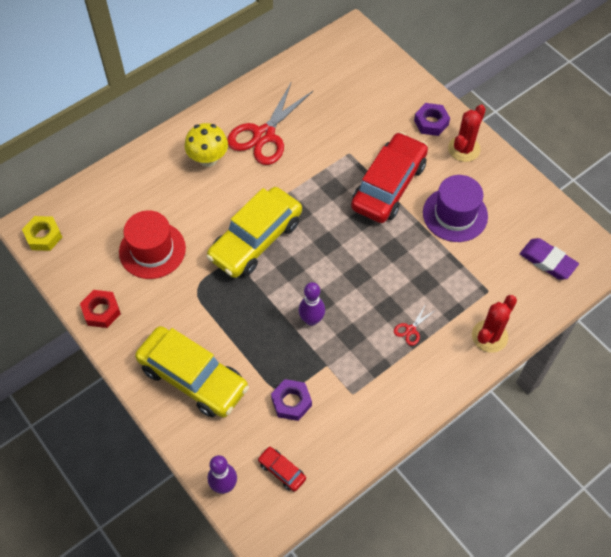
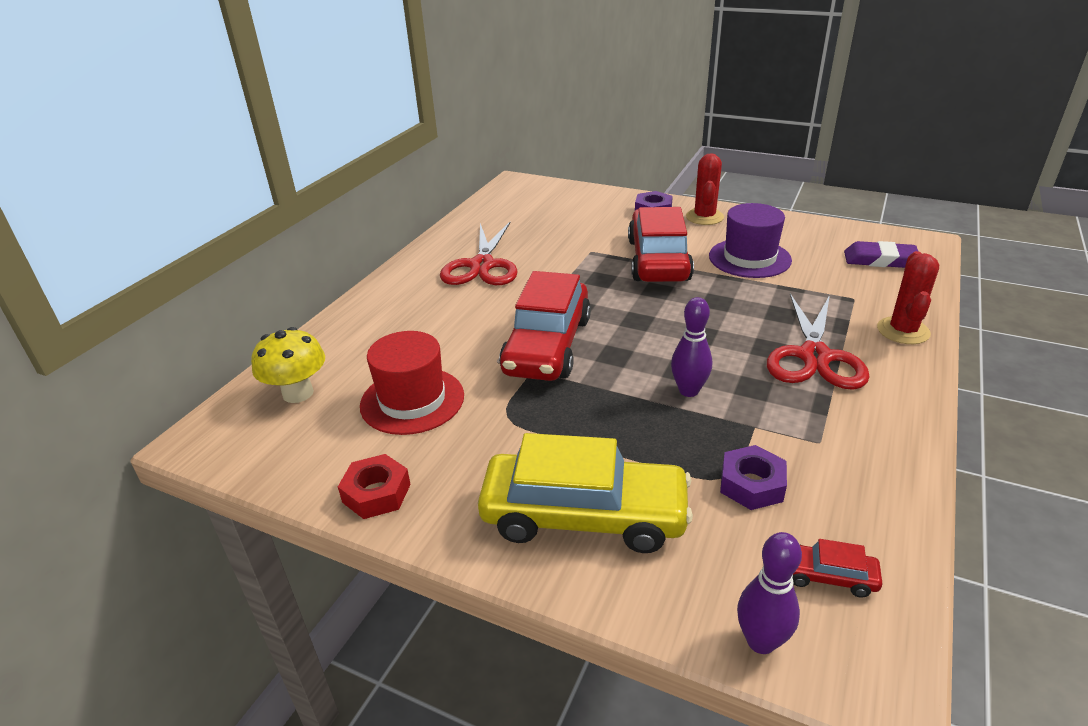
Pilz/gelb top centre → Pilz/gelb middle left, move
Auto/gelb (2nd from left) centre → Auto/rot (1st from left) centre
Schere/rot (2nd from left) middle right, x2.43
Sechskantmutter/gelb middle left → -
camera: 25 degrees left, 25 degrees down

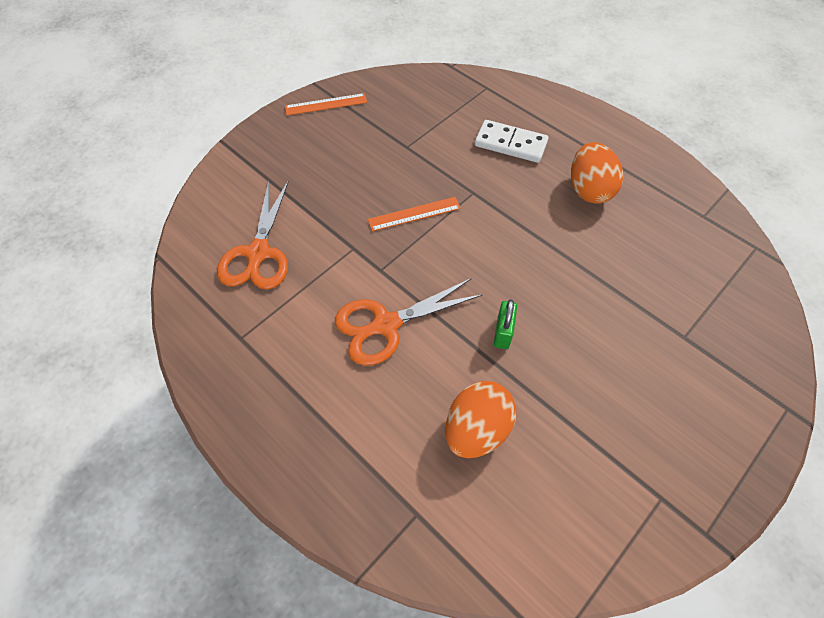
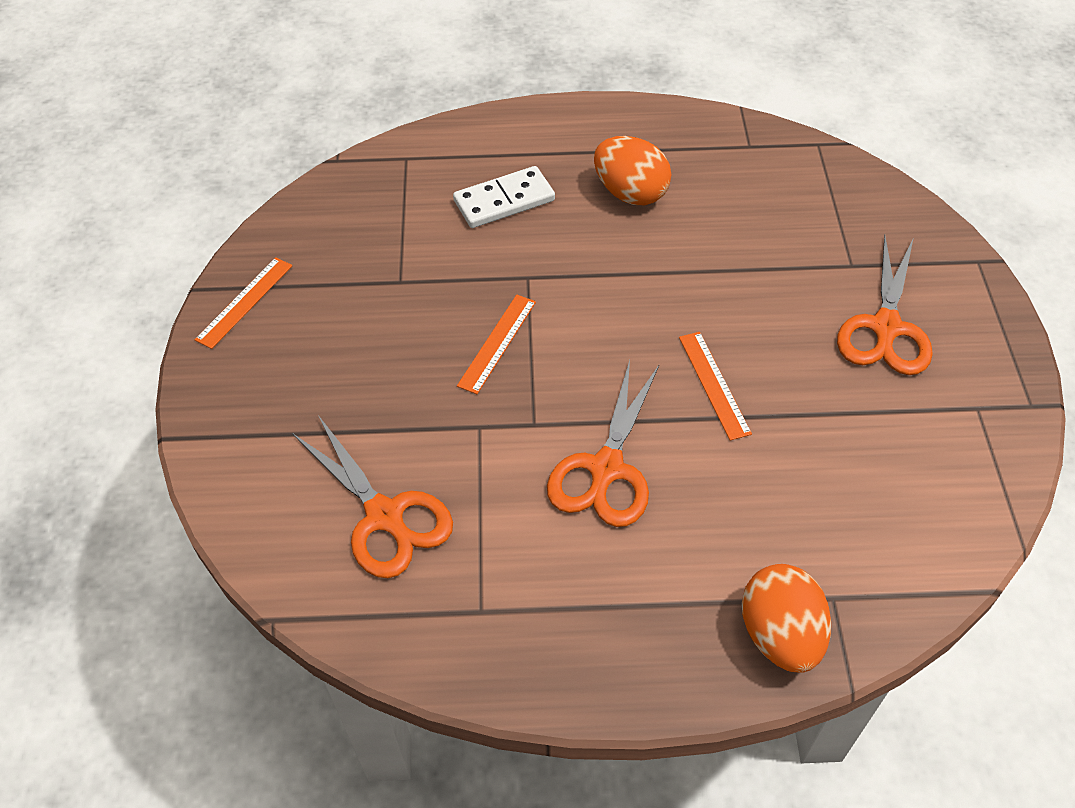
Vorhängeschloss/grün centre → Lineal/orange (3rd from left) centre
Ei/orange (1st from left in the first image) bottom centre → Ei/orange (2nd from left) bottom right, move
- → Schere/orange (3rd from left) middle right
camera: 45 degrees left, 5 degrees down

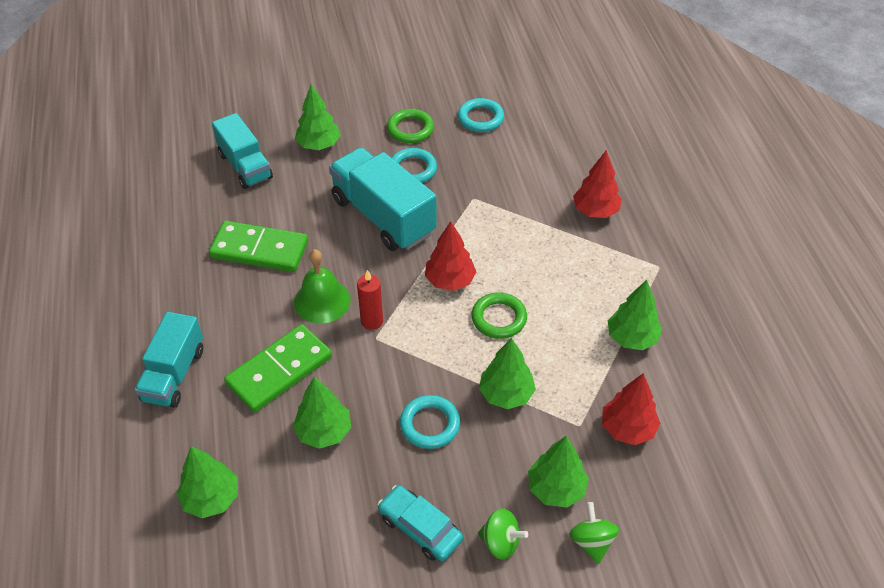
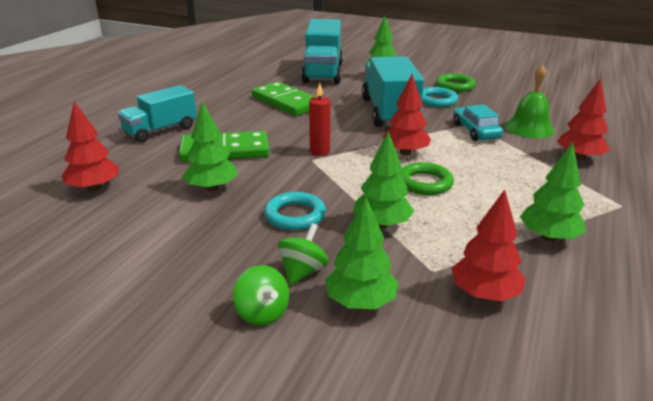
Baum/grün (1st from left) bottom left → Baum/rot (1st from left) middle left
Kreisel/grün (2nd from left) bottom right → Kreisel/grün (2nd from left) centre, move
Lastwagen/türkis (2nd from left) top left → Lastwagen/türkis (2nd from left) top centre, x1.52
Auto/türkis bottom centre → Auto/türkis top right, move
Glocke/grün centre → Glocke/grün top right, move
Ring/türkis (3rd from left) top centre → -
camera: 35 degrees right, 20 degrees down

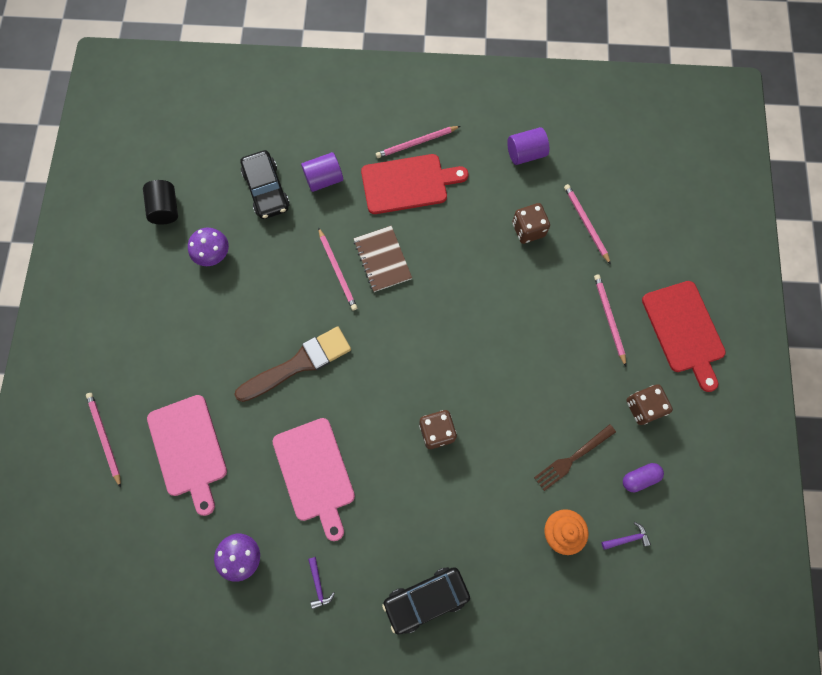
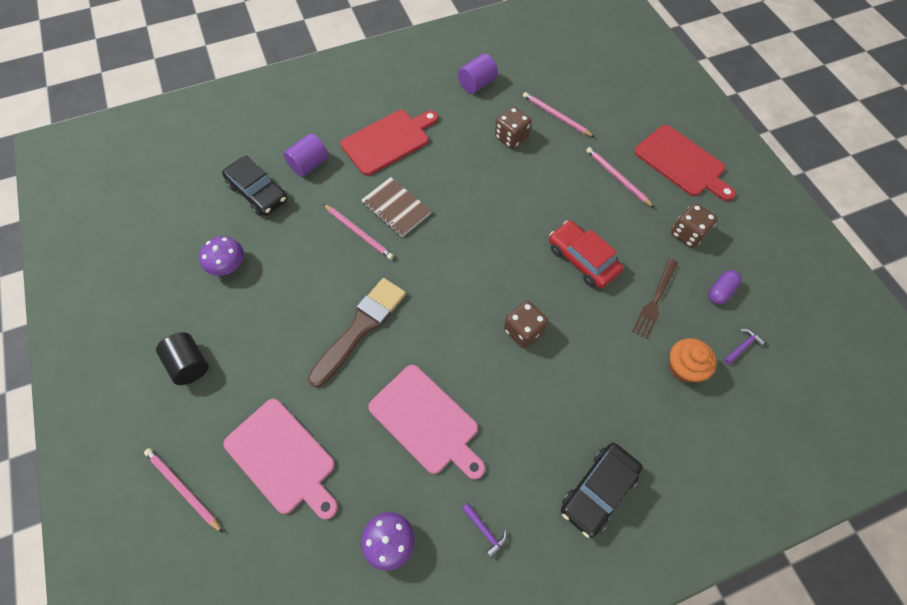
Vollzylinder/schwarz top left → Vollzylinder/schwarz middle left, move
- → Auto/rot centre
Bleistift/rosa (3rd from left) top centre → -
camera: 25 degrees left, 10 degrees down

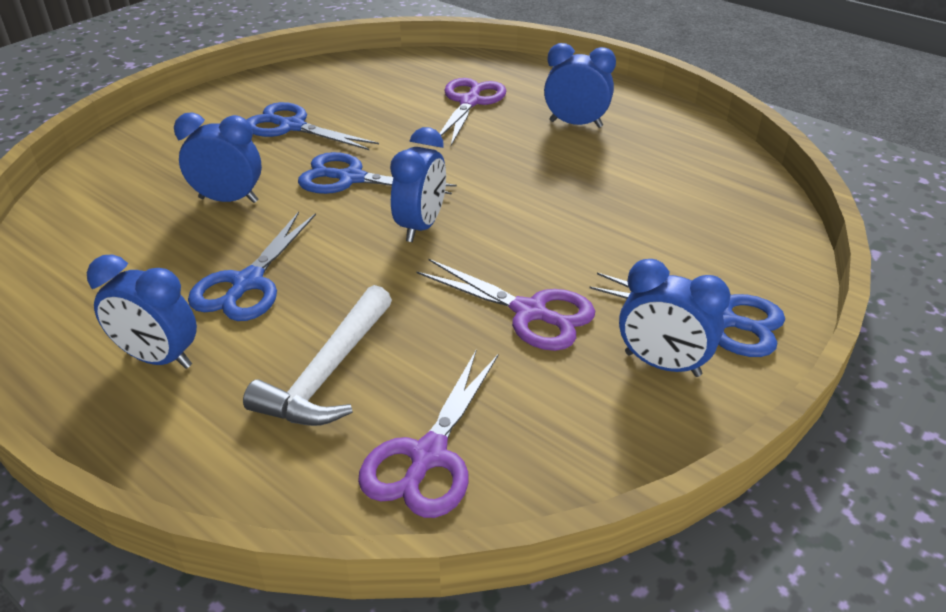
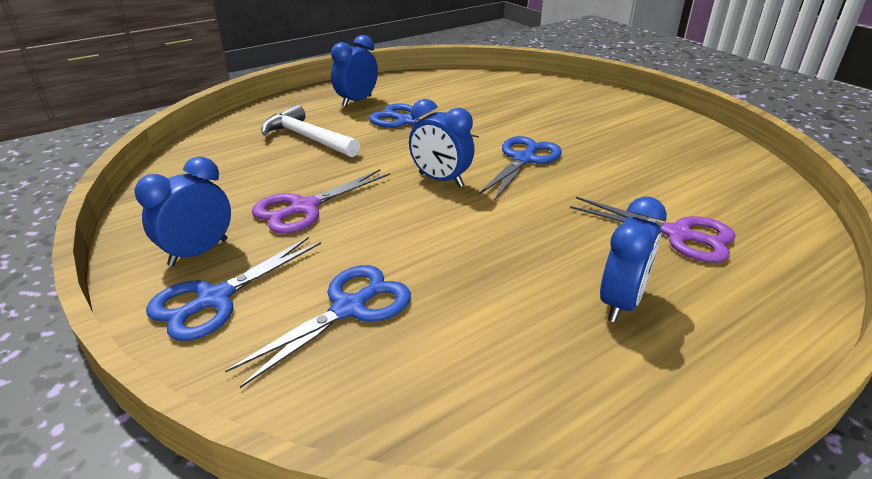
Schere/blau (2nd from left) top left → Schere/blau (2nd from left) bottom centre, move
Wecker/blau (2nd from left) top left → -
Schere/lila (1st from left) bottom centre → -
camera: 105 degrees right, 5 degrees down

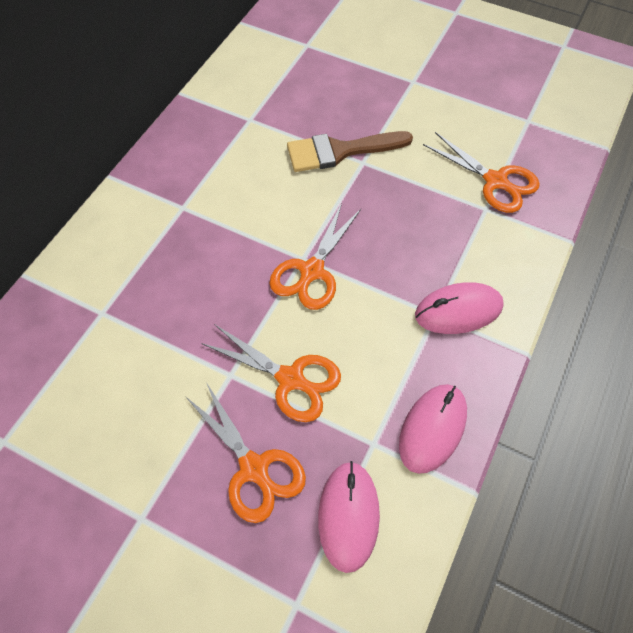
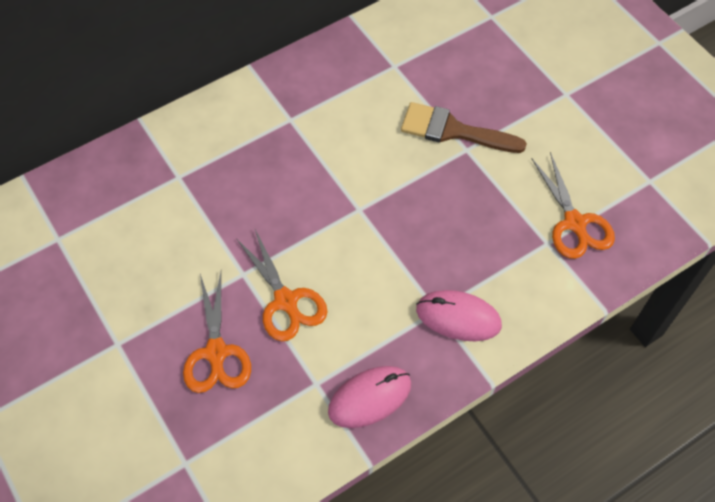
Schere/orange (3rd from left) centre → -
Computermaus/rosa (1st from left) bottom centre → -
camera: 30 degrees right, 0 degrees up

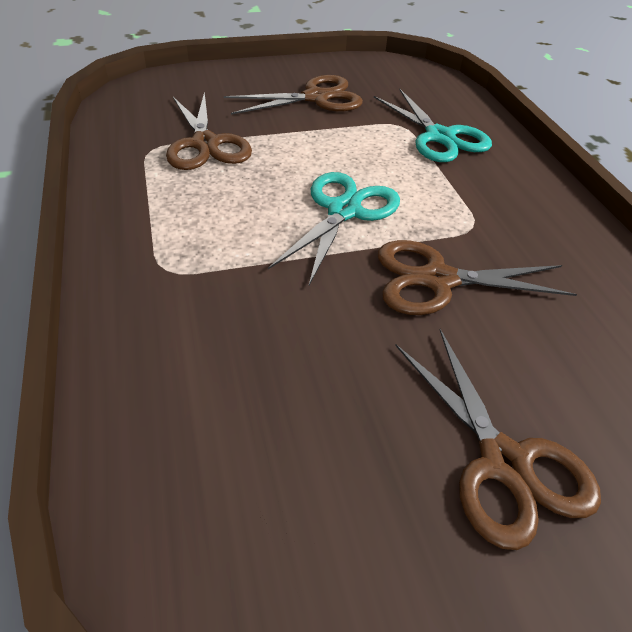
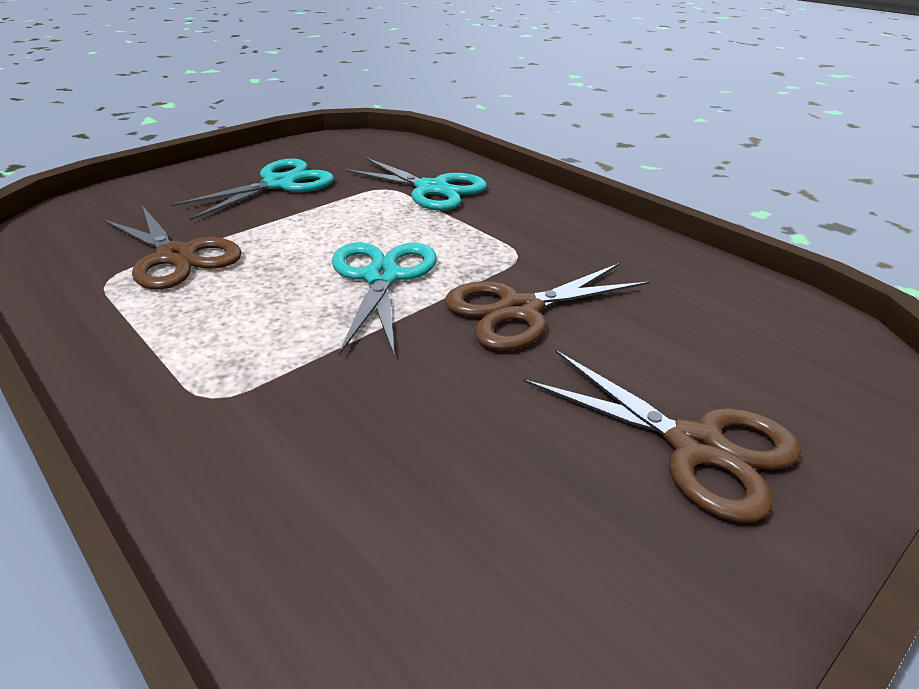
Schere/braun (2nd from left) top centre → Schere/türkis (1st from left) top left
camera: 25 degrees left, 10 degrees down

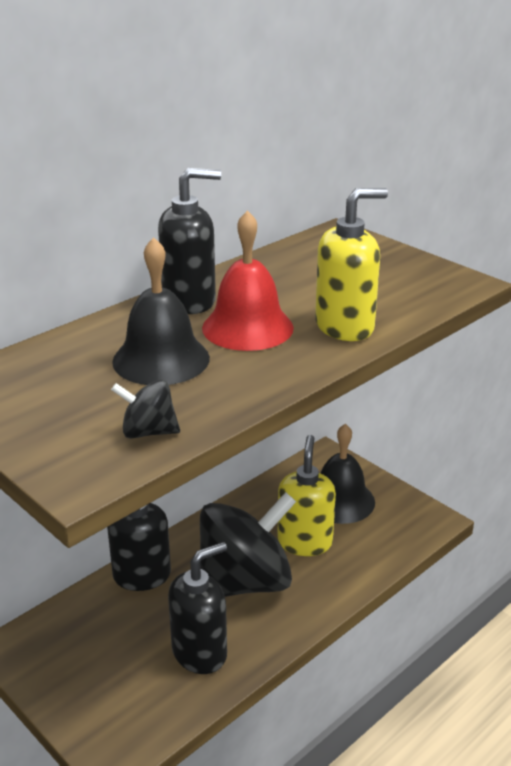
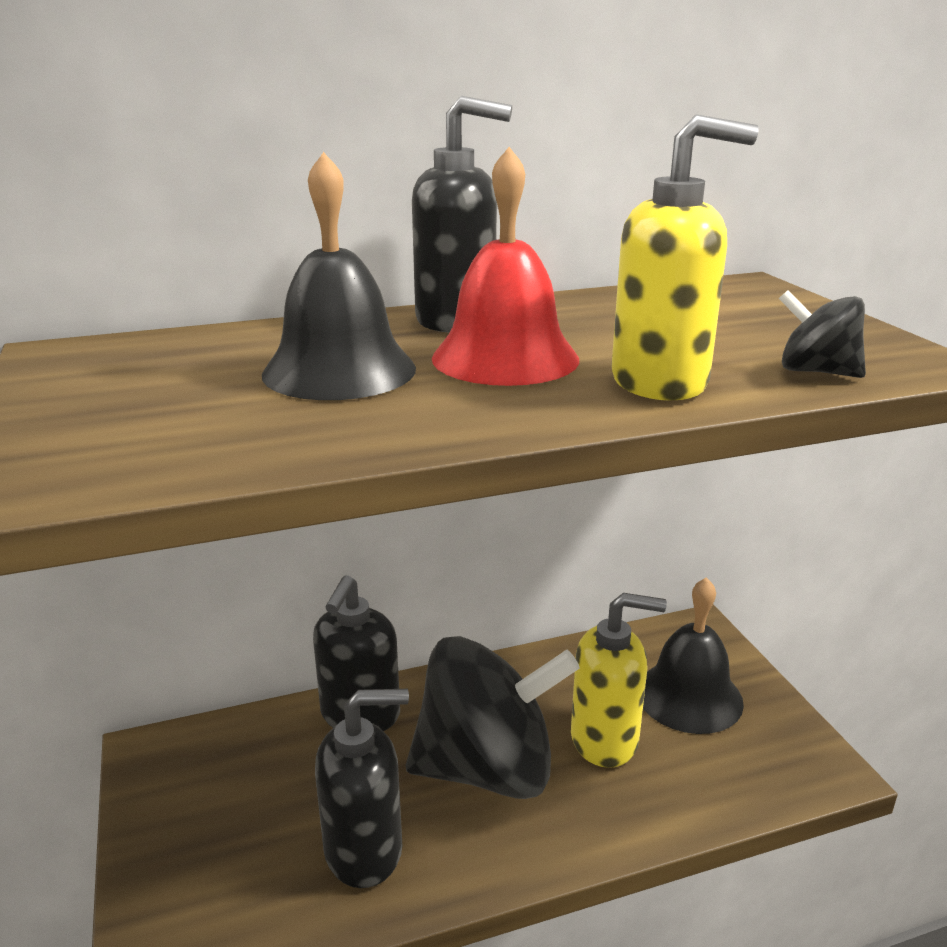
Seifenspender/gelb (1st from left) centre → Seifenspender/gelb (1st from left) bottom centre, 60 degrees clockwise
Kreisel/schwarz (1st from left in the first image) middle left → Kreisel/schwarz (2nd from left) middle right, move
camera: 25 degrees right, 5 degrees down

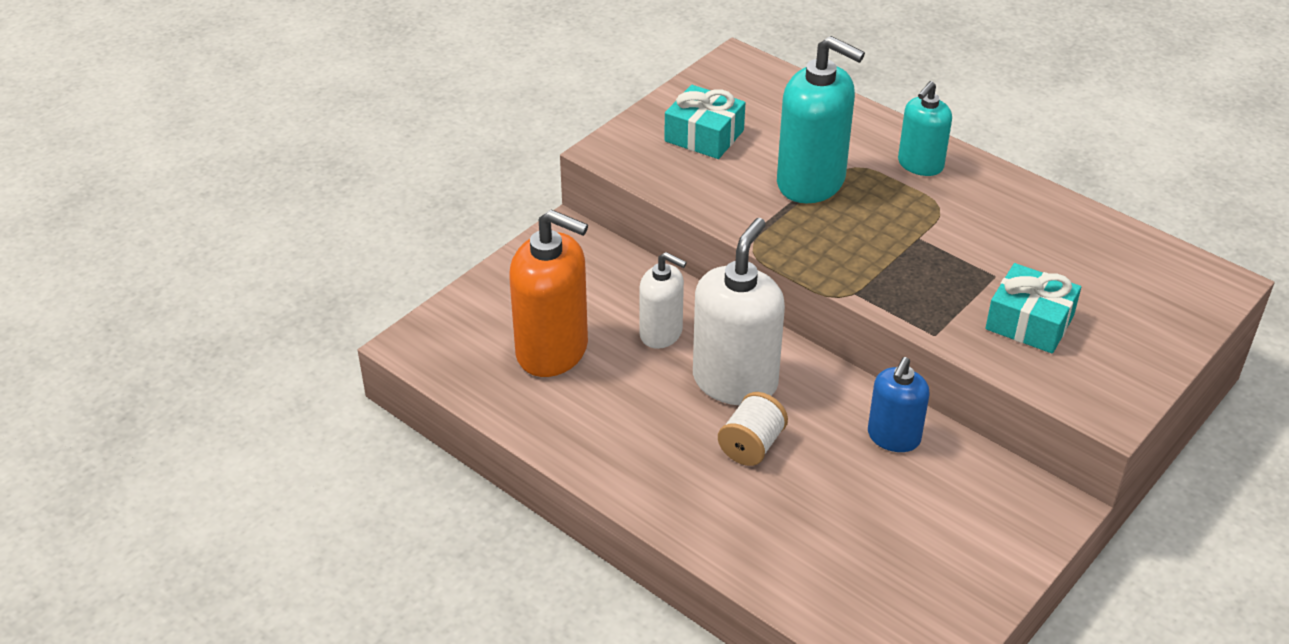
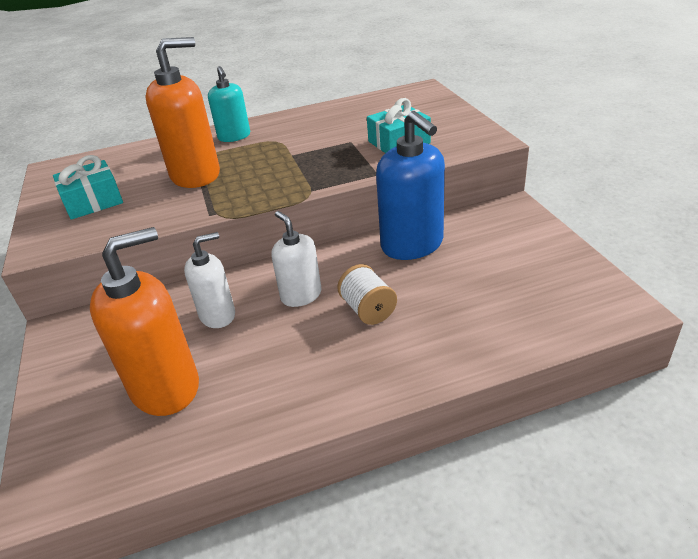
Seifenspender/türkis (1st from left) top centre → Seifenspender/orange (2nd from left) top left
Seifenspender/weiß (2nd from left) centre, x0.60
Seifenspender/blau middle right → Seifenspender/blau top centre, x1.67
camera: 55 degrees left, 5 degrees down

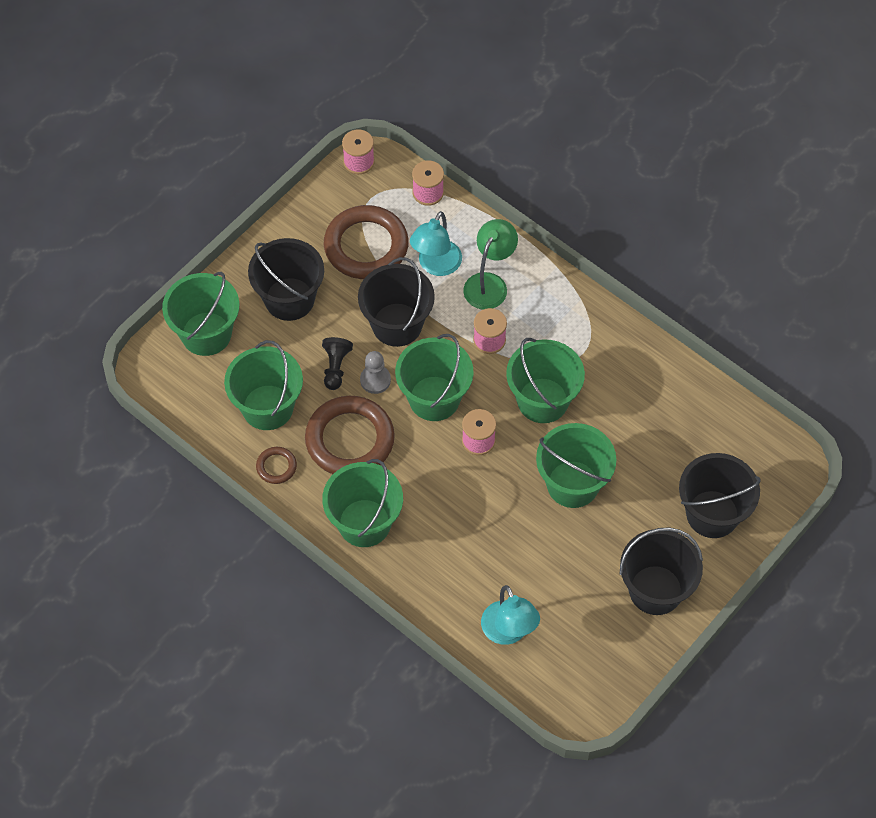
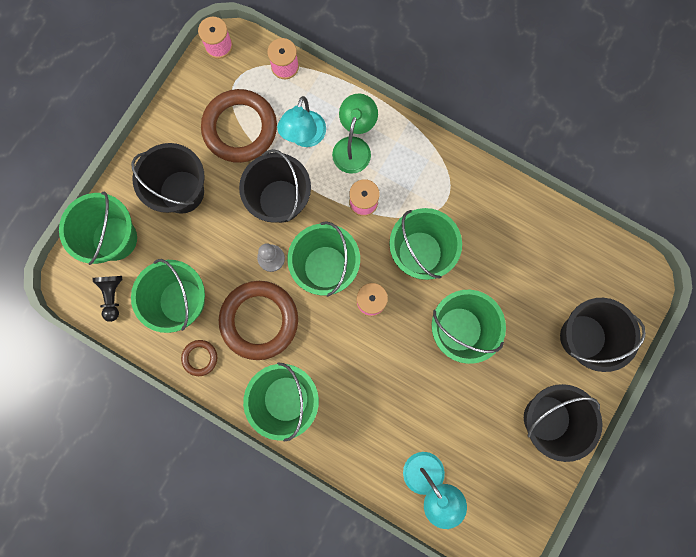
Bauer/schwarz centre → Bauer/schwarz middle left, move
camera: 10 degrees left, 20 degrees up

